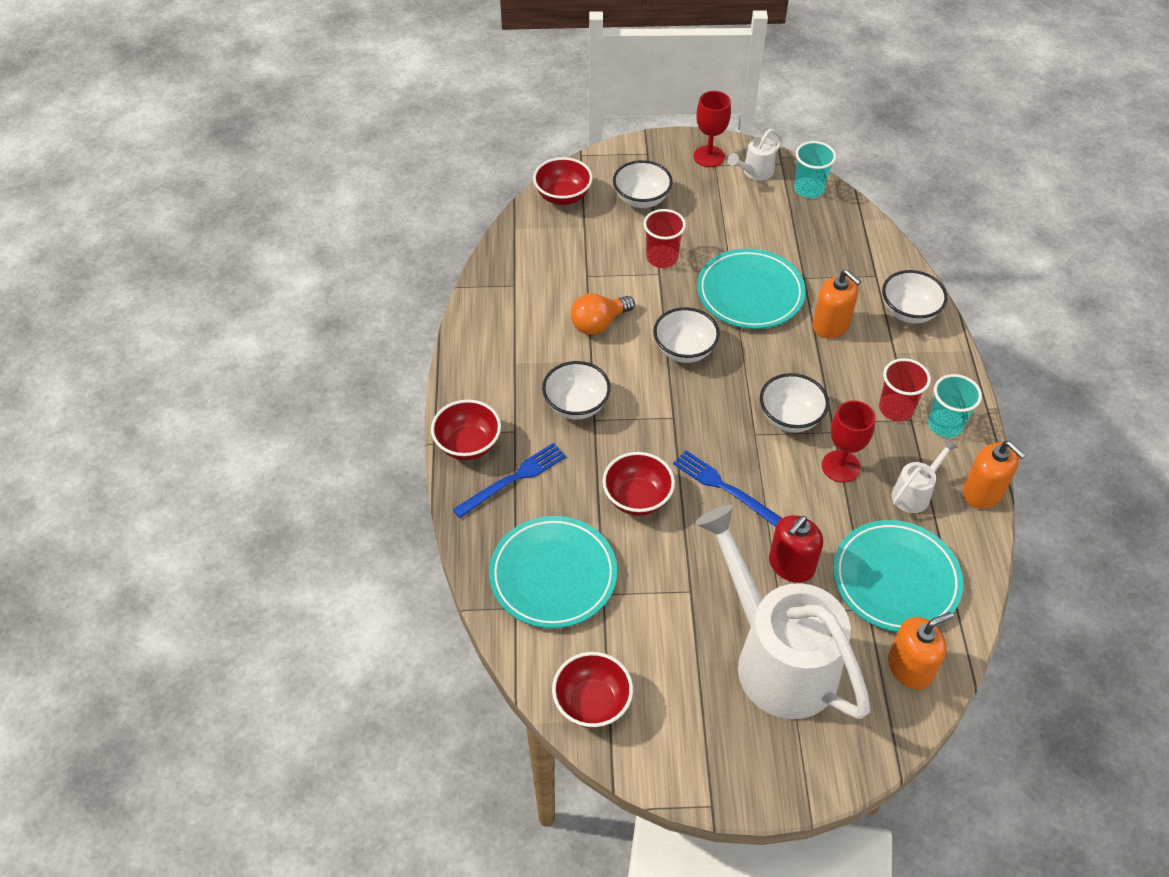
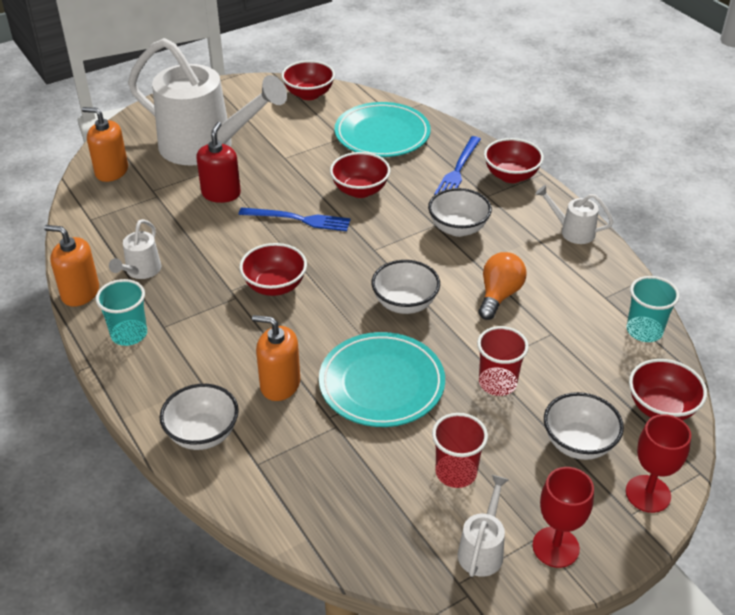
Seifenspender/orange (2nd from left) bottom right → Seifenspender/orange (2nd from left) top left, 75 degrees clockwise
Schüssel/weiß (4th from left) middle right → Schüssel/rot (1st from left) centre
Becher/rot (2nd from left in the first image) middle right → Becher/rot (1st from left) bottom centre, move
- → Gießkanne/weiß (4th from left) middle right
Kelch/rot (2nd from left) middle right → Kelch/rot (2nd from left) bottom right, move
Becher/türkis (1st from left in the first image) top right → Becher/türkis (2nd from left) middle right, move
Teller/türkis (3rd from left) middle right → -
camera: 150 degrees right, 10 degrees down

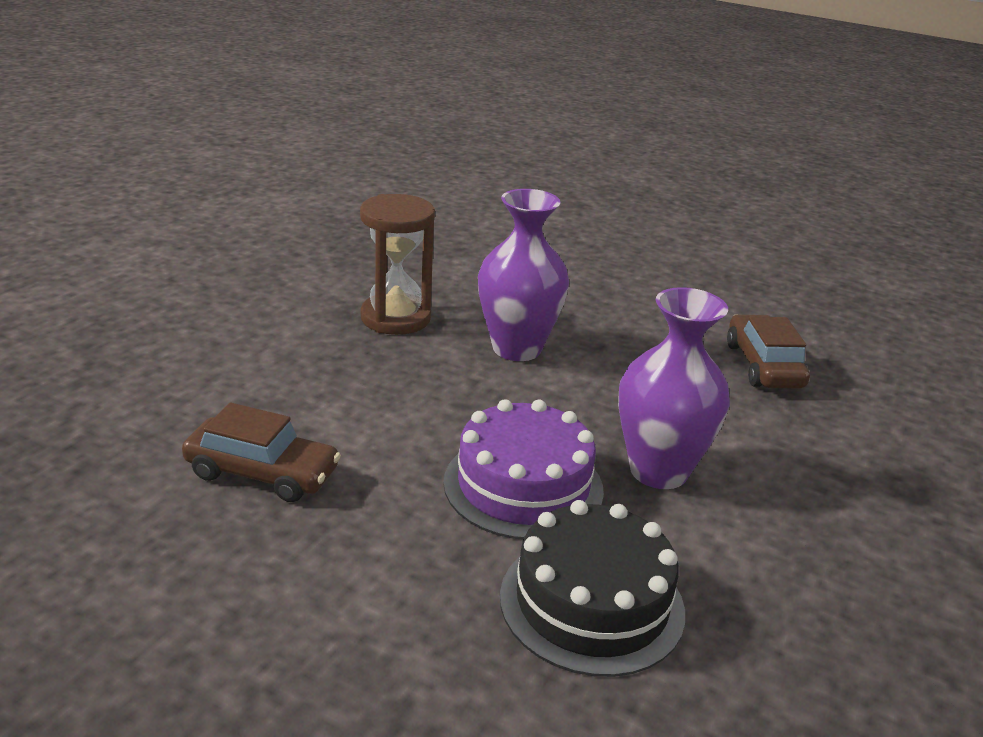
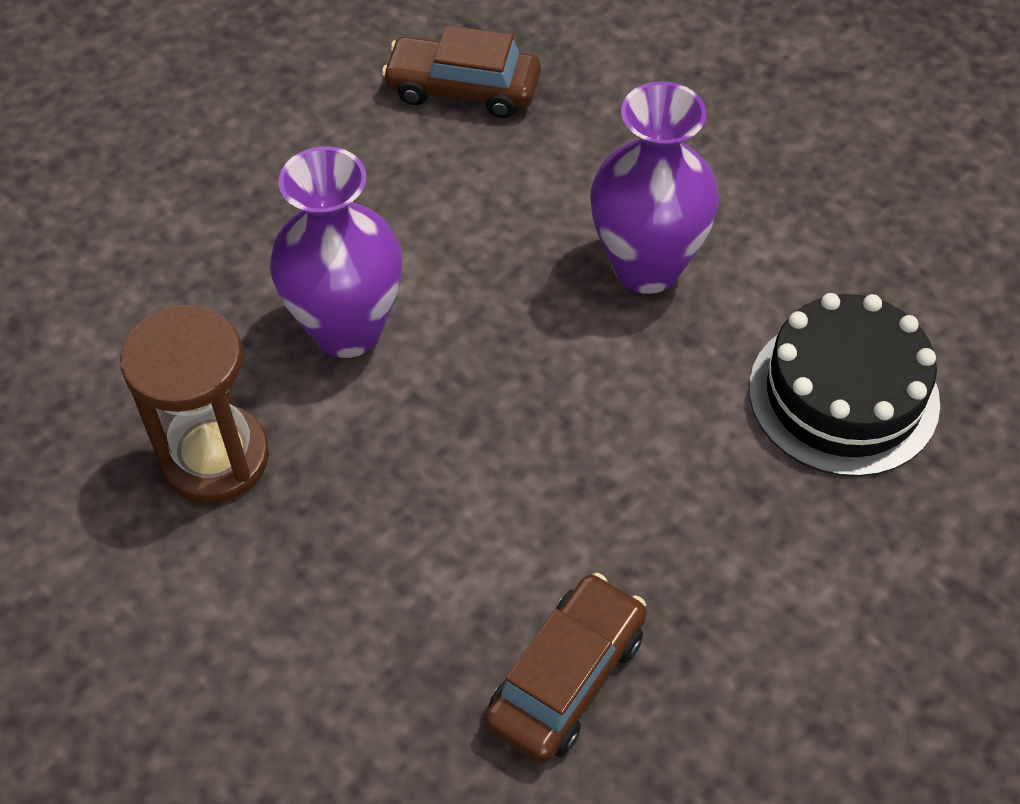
Kuchen/lila centre → -
camera: 70 degrees left, 25 degrees up

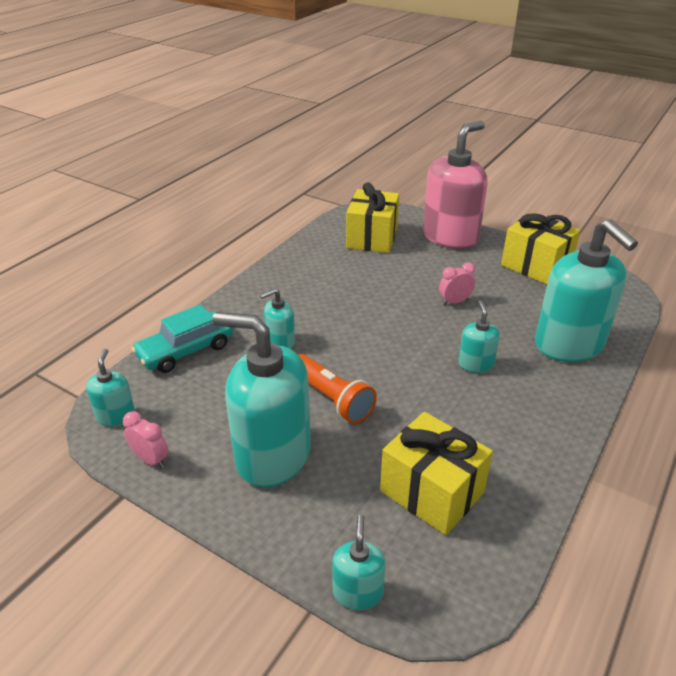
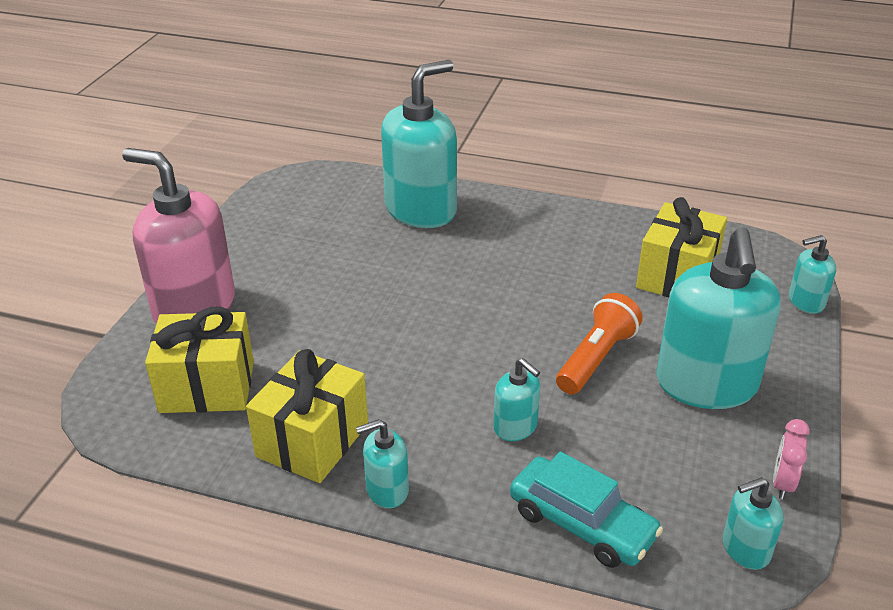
Geschenk/gelb (3rd from left in the first image) middle right → Geschenk/gelb (2nd from left) bottom centre, move
Seifenspender/türkis (5th from left in the first image) middle right → Seifenspender/türkis (1st from left) bottom centre, move
Wecker/rosa (2nd from left) middle right → -
camera: 105 degrees left, 0 degrees up

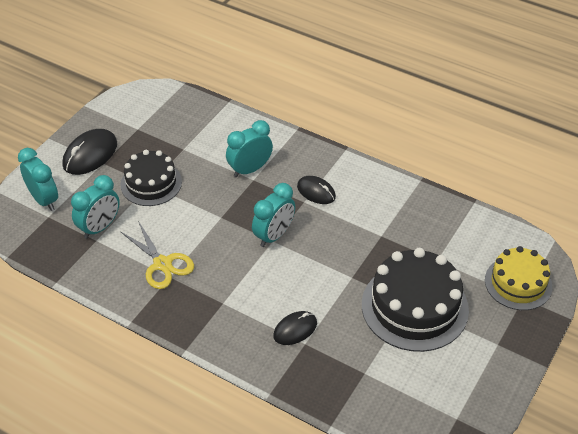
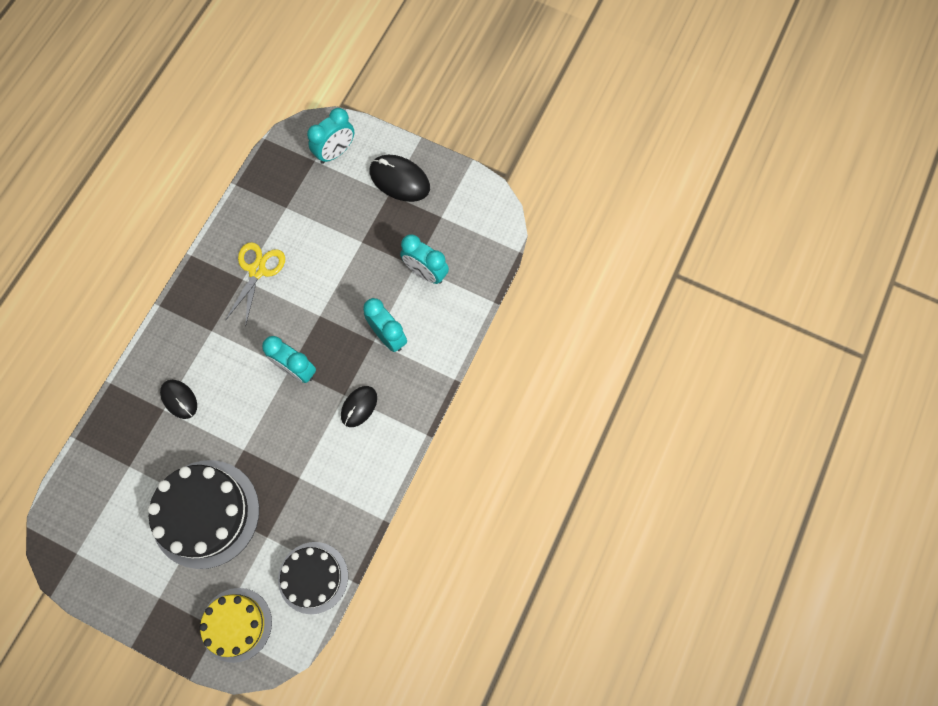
Schere/gelb middle left, 150 degrees clockwise
Kuchen/schwarz (1st from left in the first image) middle left → Kuchen/schwarz (2nd from left) bottom centre, move
Wecker/türkis (2nd from left in the first image) middle left → Wecker/türkis (4th from left) centre, move
camera: 85 degrees right, 25 degrees up

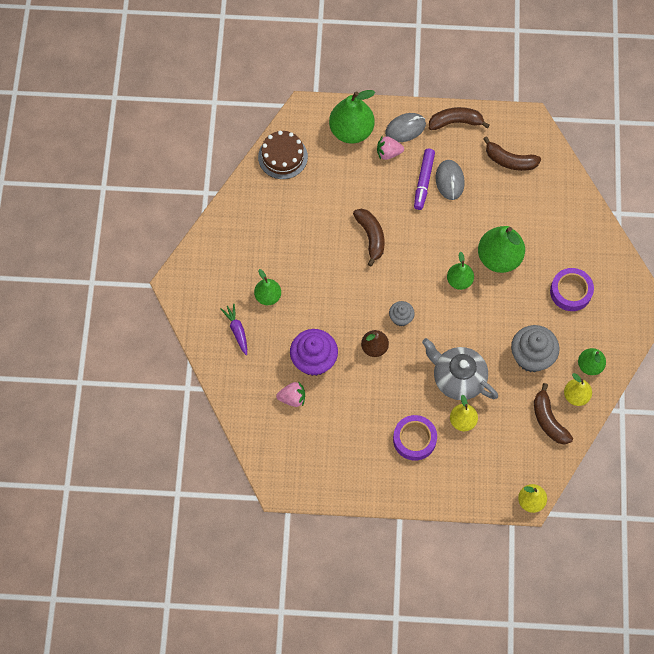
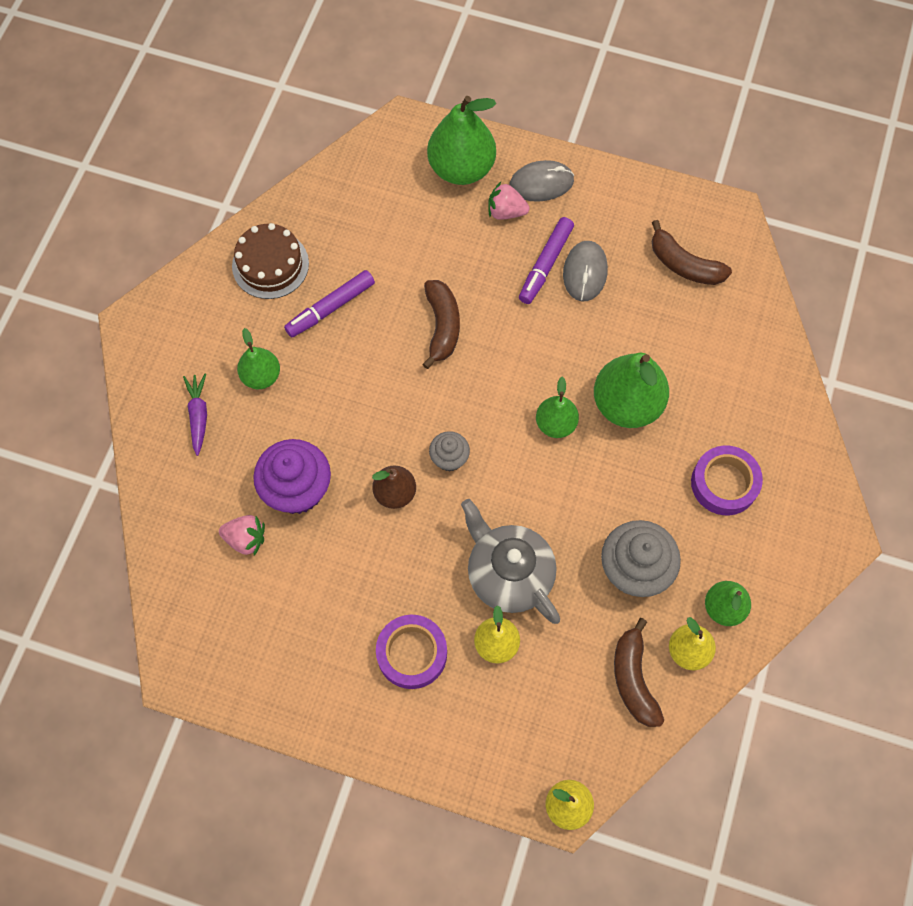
Kuchen/braun top centre → Kuchen/braun top left, move
- → Filzstift/lila (1st from left) centre
Banane/braun (2nd from left) top right → -
camera: 15 degrees right, 0 degrees up

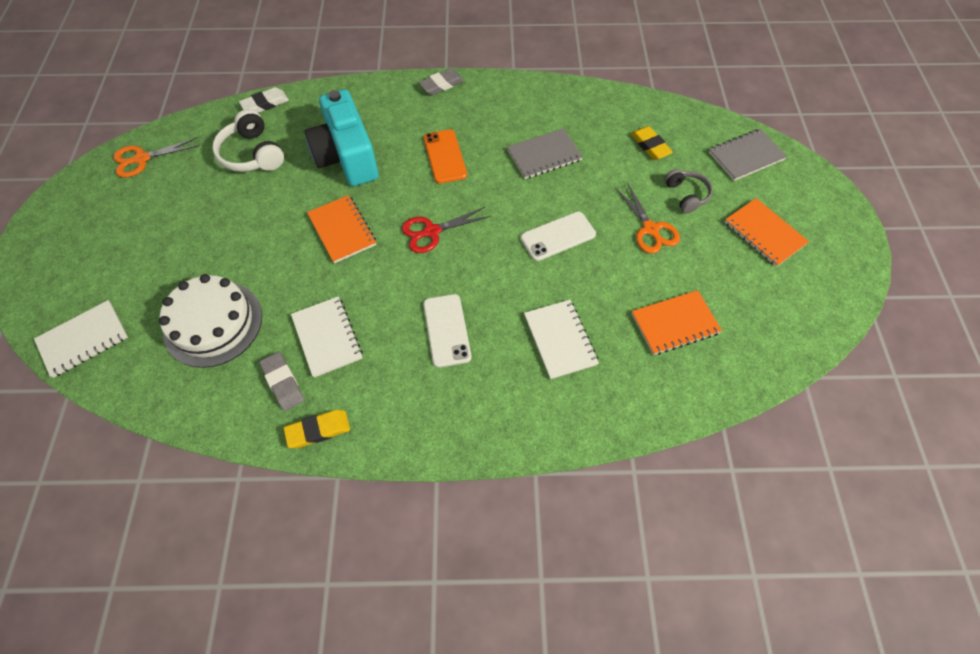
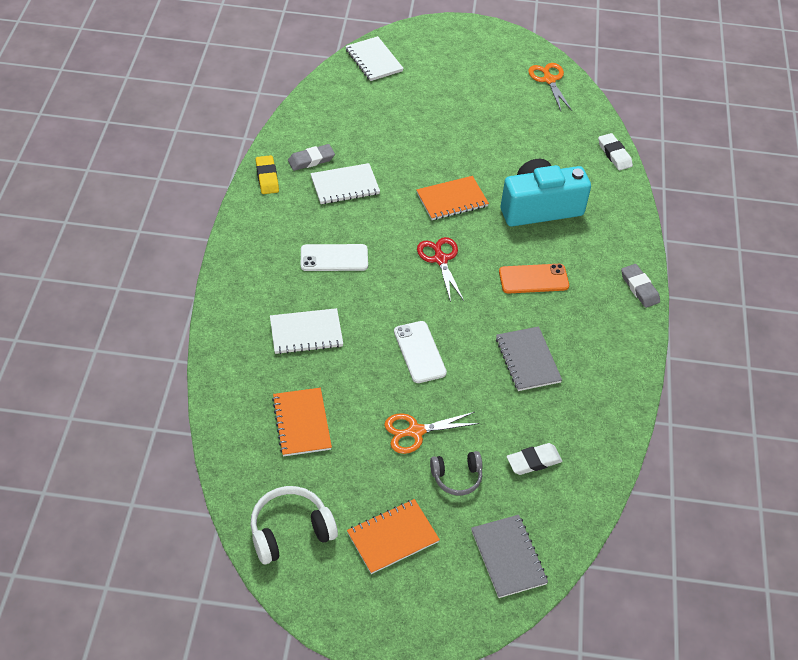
Kopfhörer/weiß top left → Kopfhörer/weiß bottom centre, move
Radiergummi/gelb (2nd from left) top centre → Radiergummi/weiß (1st from left) bottom right
Kuchen/weiß middle left → -
camera: 95 degrees right, 10 degrees down

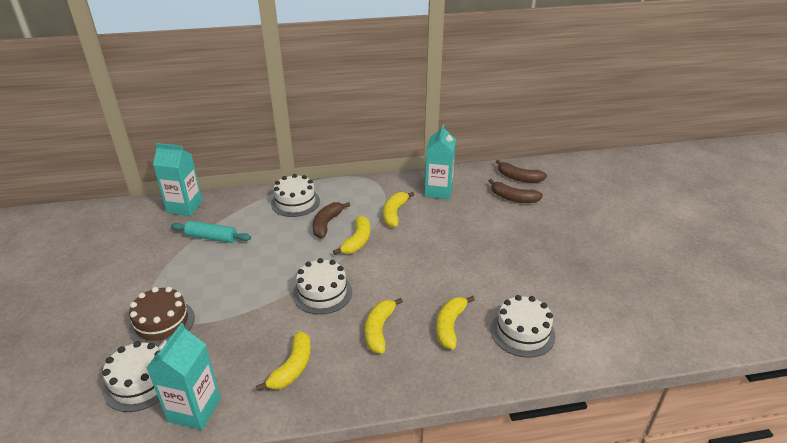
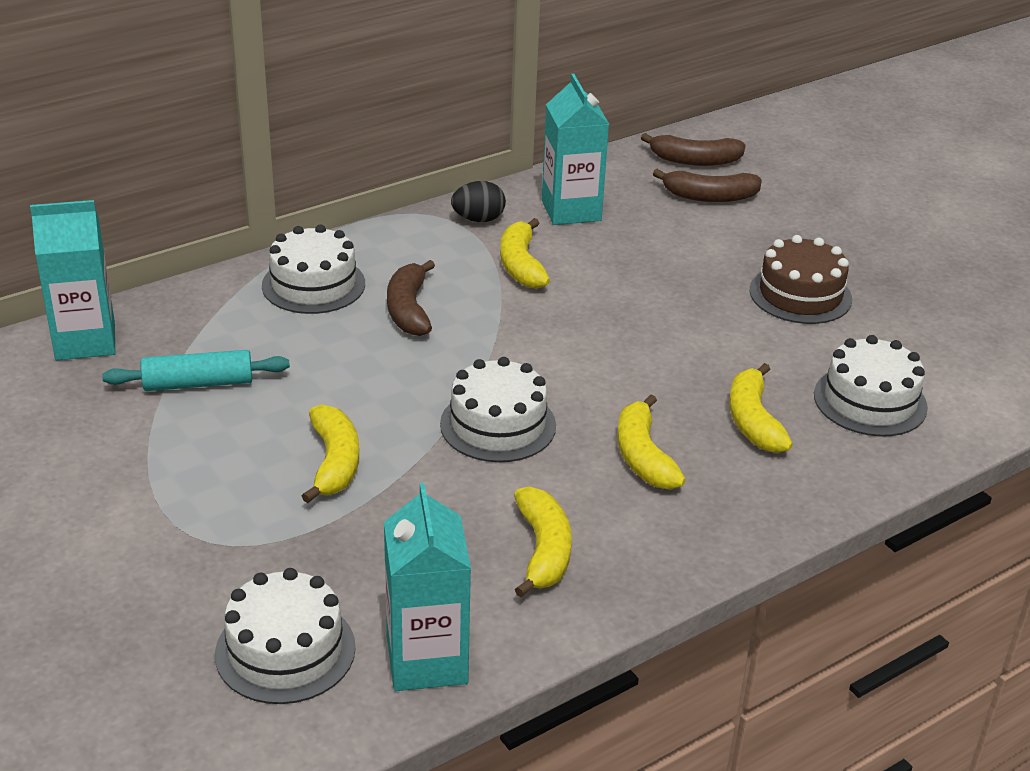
Banane/gelb (2nd from left in the first image) centre → Banane/gelb (1st from left) middle left, move
- → Ei/schwarz top centre
Kuchen/braun bottom left → Kuchen/braun middle right, move
camera: 25 degrees left, 0 degrees up

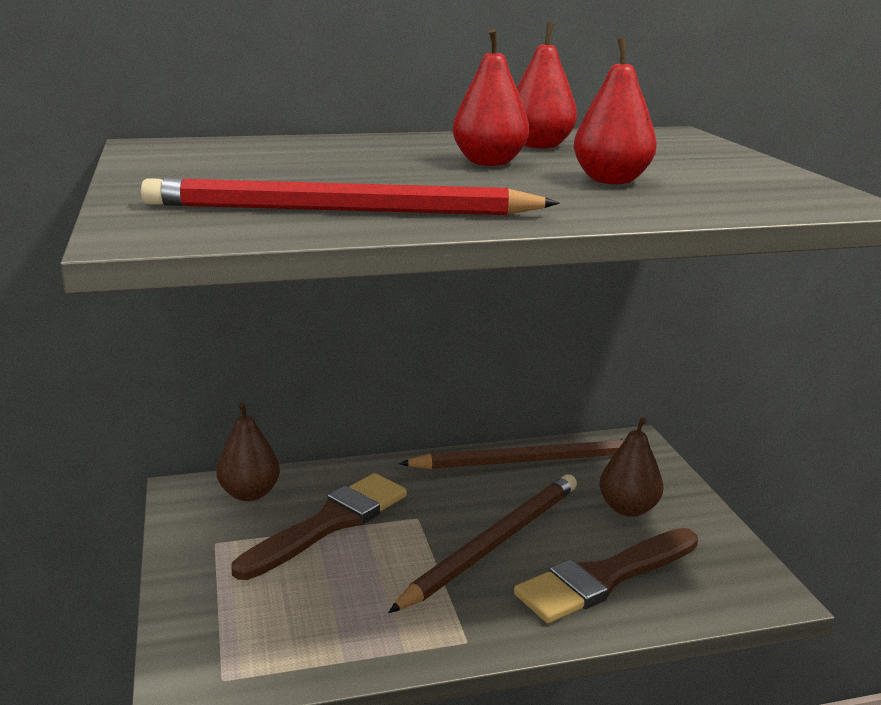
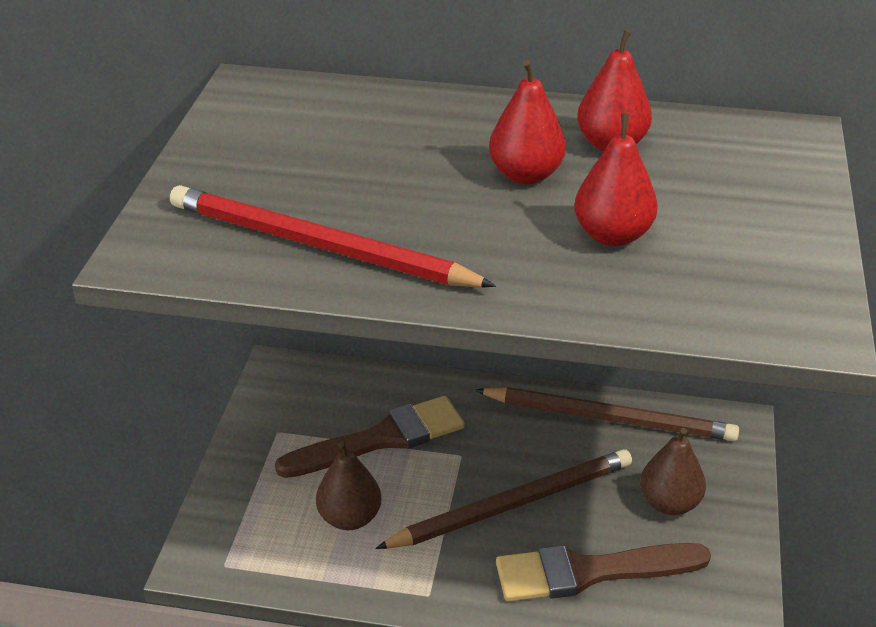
Birne/braun (1st from left) middle left → Birne/braun (1st from left) bottom centre, move
camera: 25 degrees right, 15 degrees up

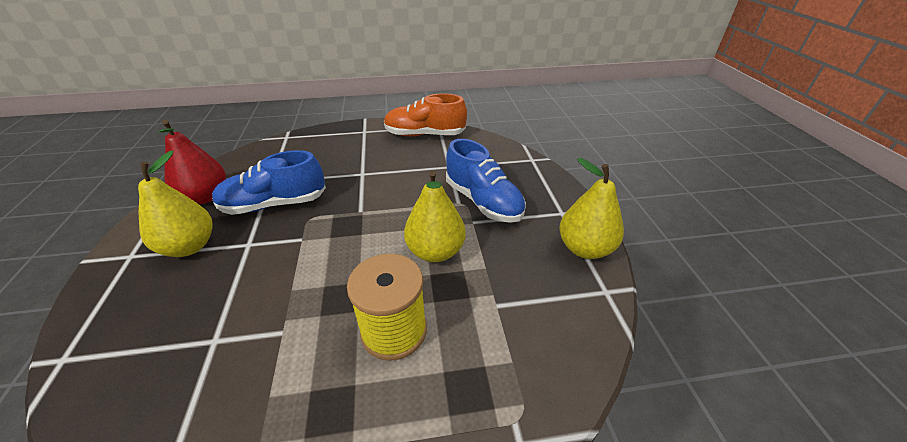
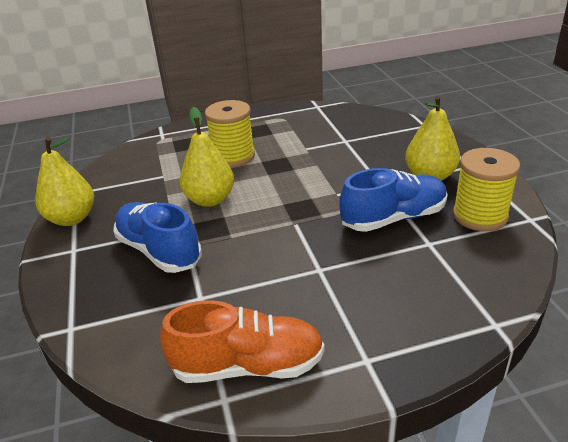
Birne/rot middle left → Garnrolle/gelb (2nd from left) middle right
camera: 175 degrees right, 5 degrees down

